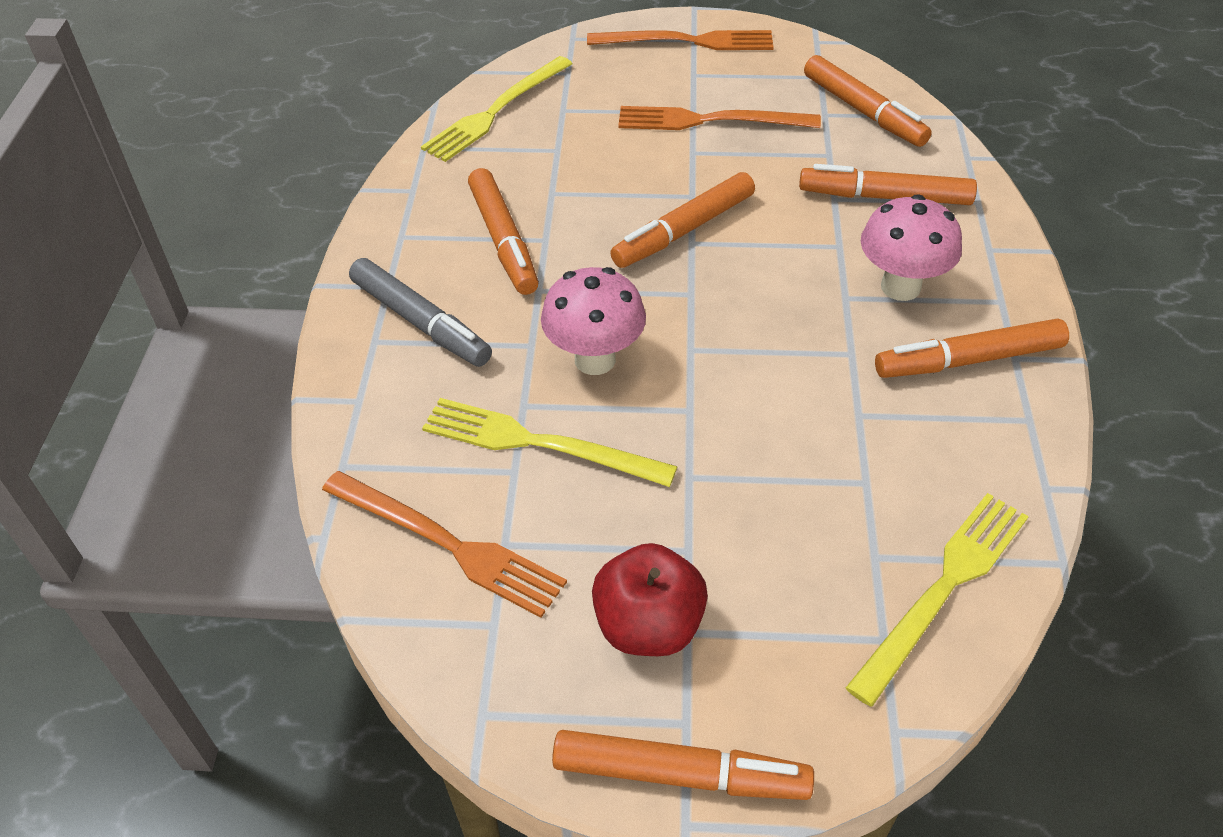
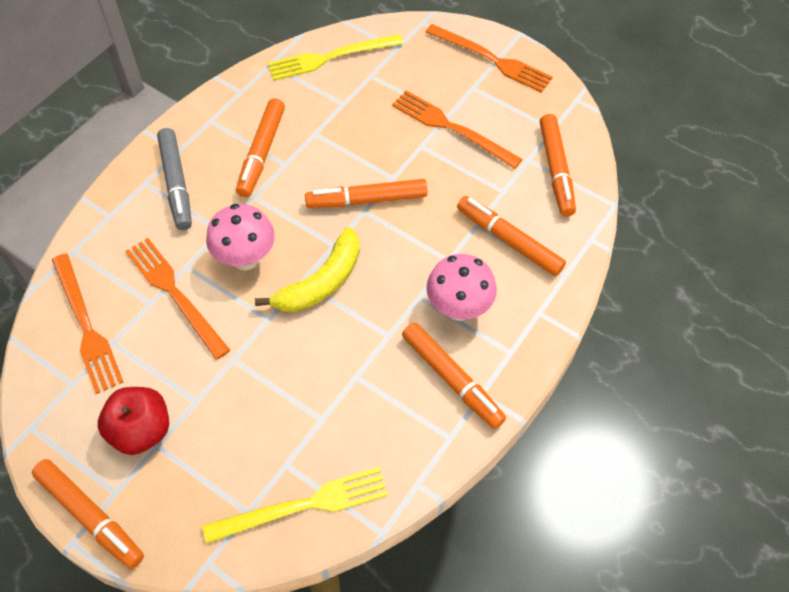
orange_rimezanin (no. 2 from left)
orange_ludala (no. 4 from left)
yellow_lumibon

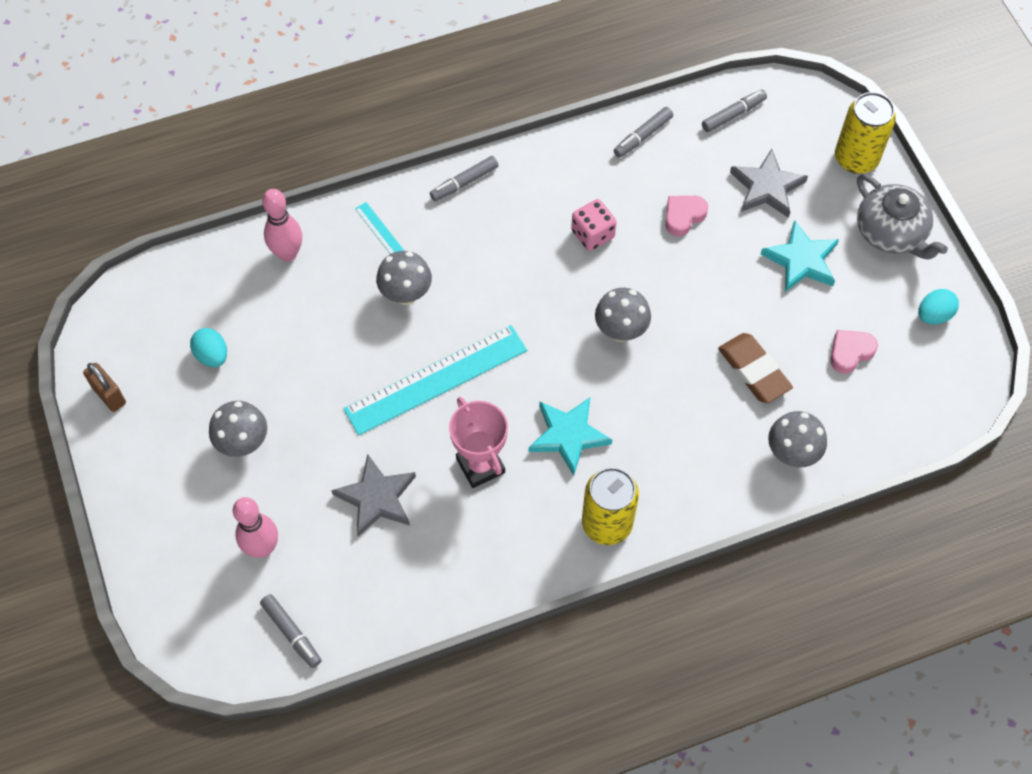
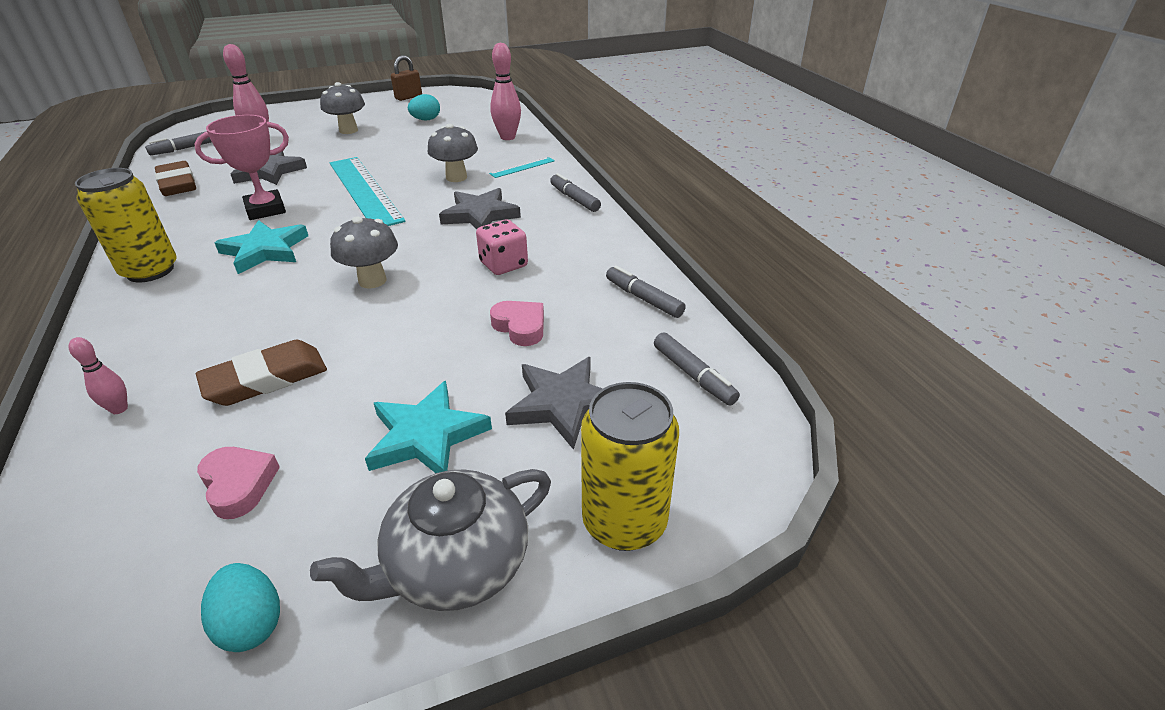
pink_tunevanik (no. 1 from left)
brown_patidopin (no. 1 from left)
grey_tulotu (no. 2 from left)

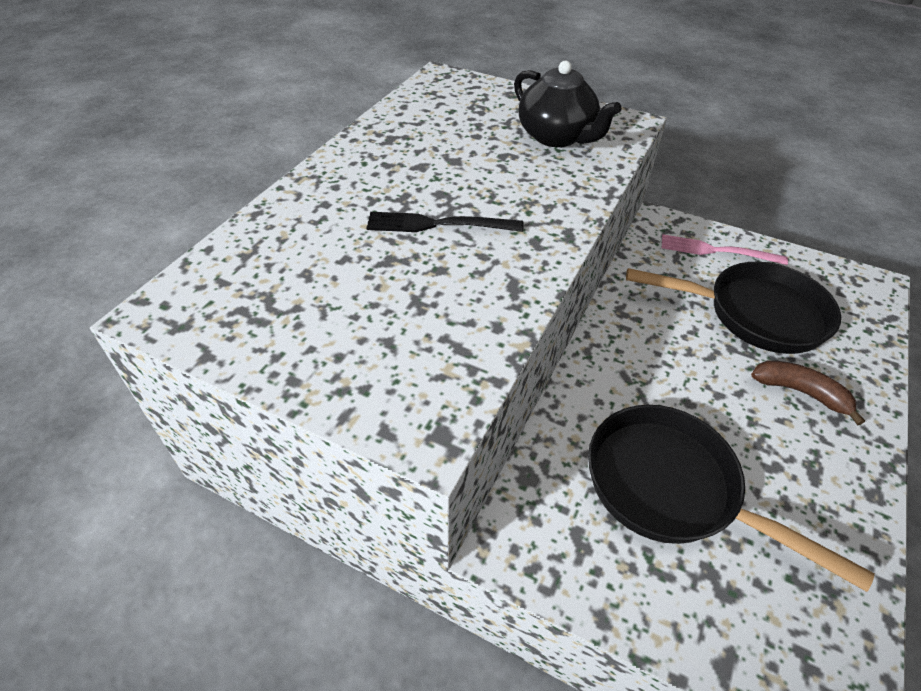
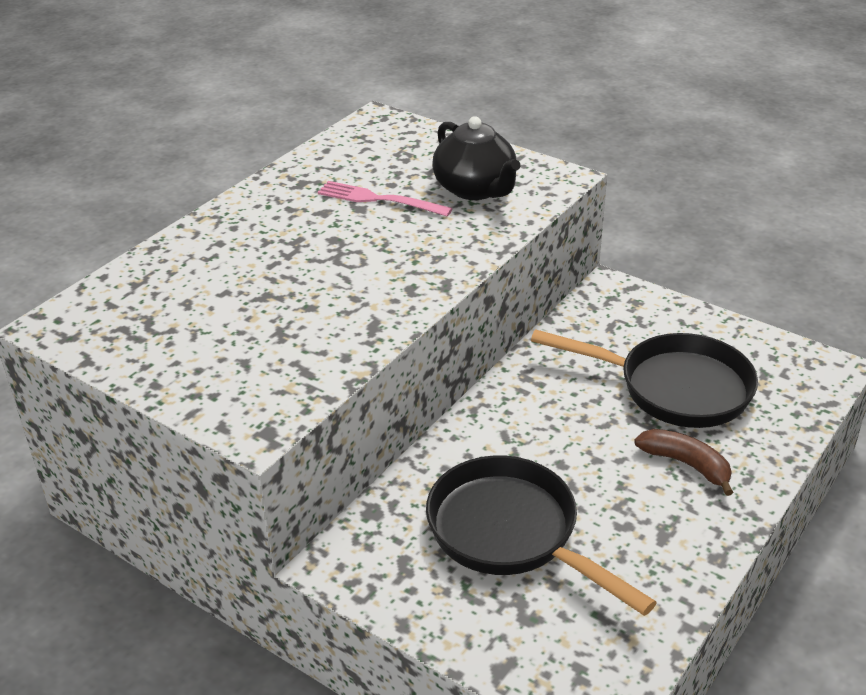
black_rimezanin
pink_rimezanin

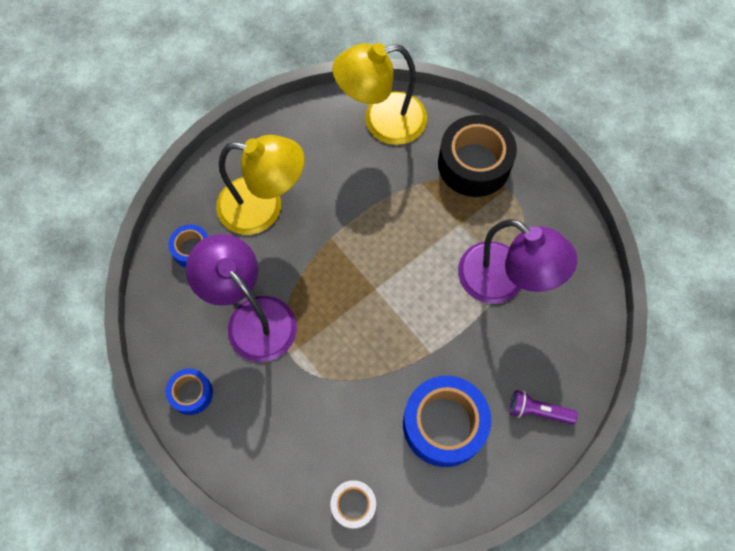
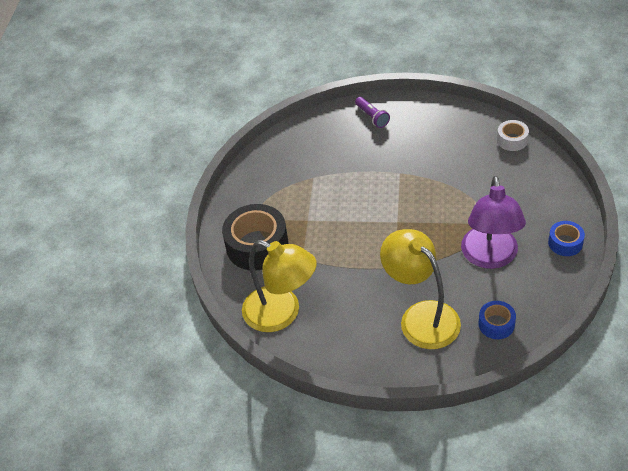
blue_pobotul (no. 3 from left in the first image)
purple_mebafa (no. 2 from left in the first image)

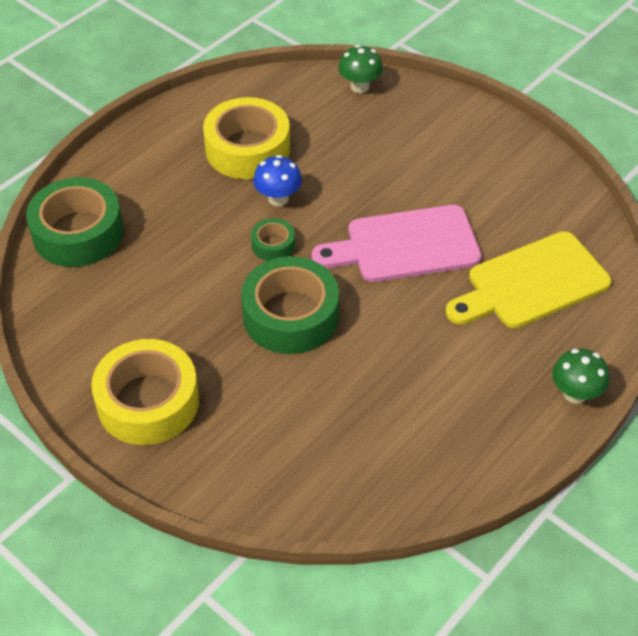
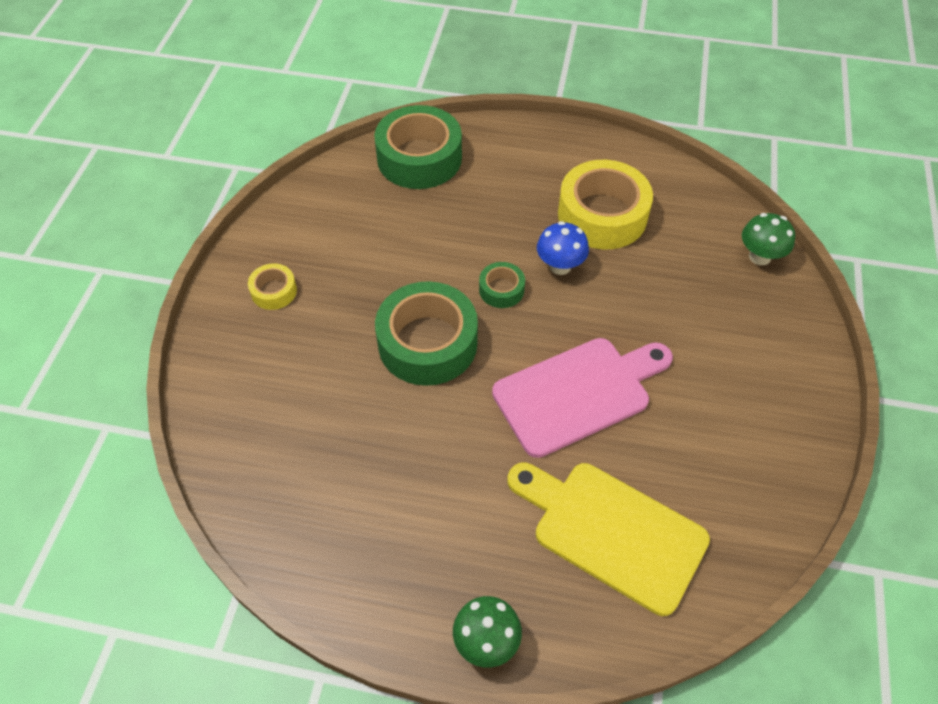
yellow_pobotul (no. 1 from left)
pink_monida

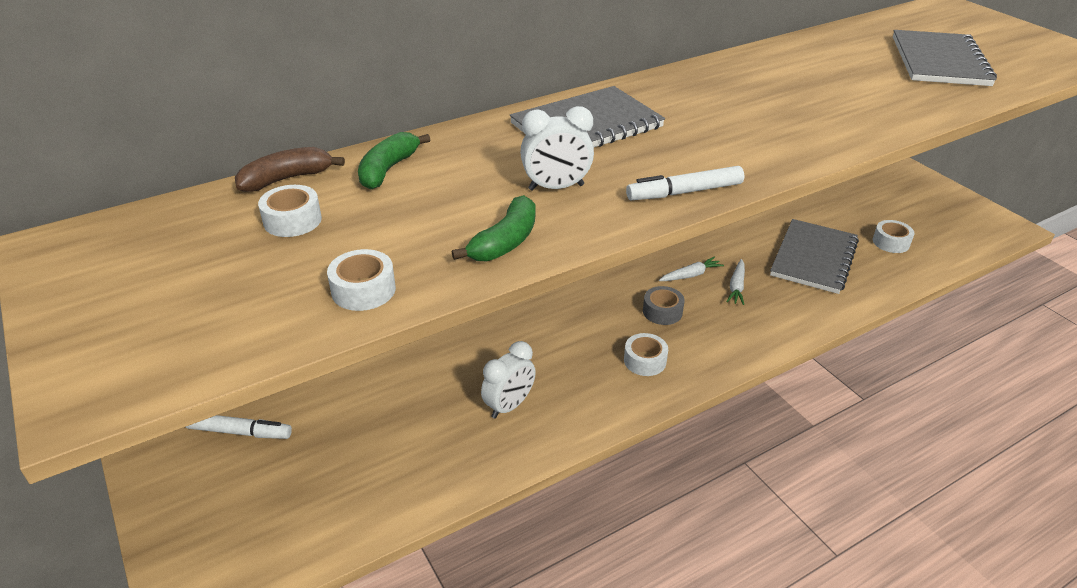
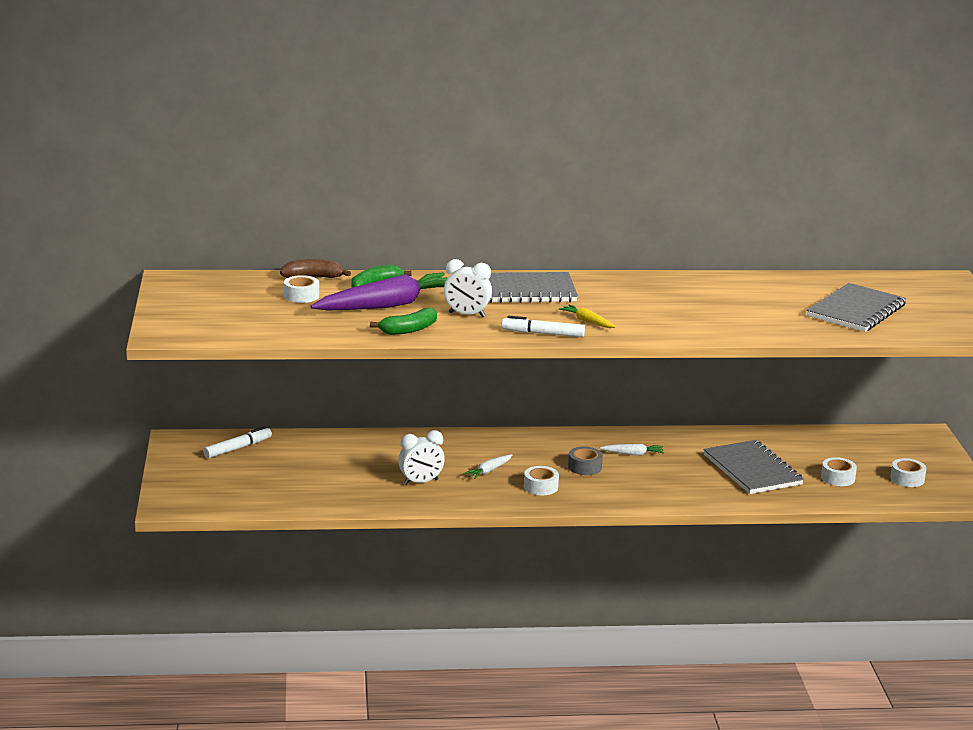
white_ludala (no. 1 from left)
white_pobotul (no. 4 from left)
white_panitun (no. 1 from left)
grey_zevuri (no. 2 from left)
purple_panitun
yellow_panitun

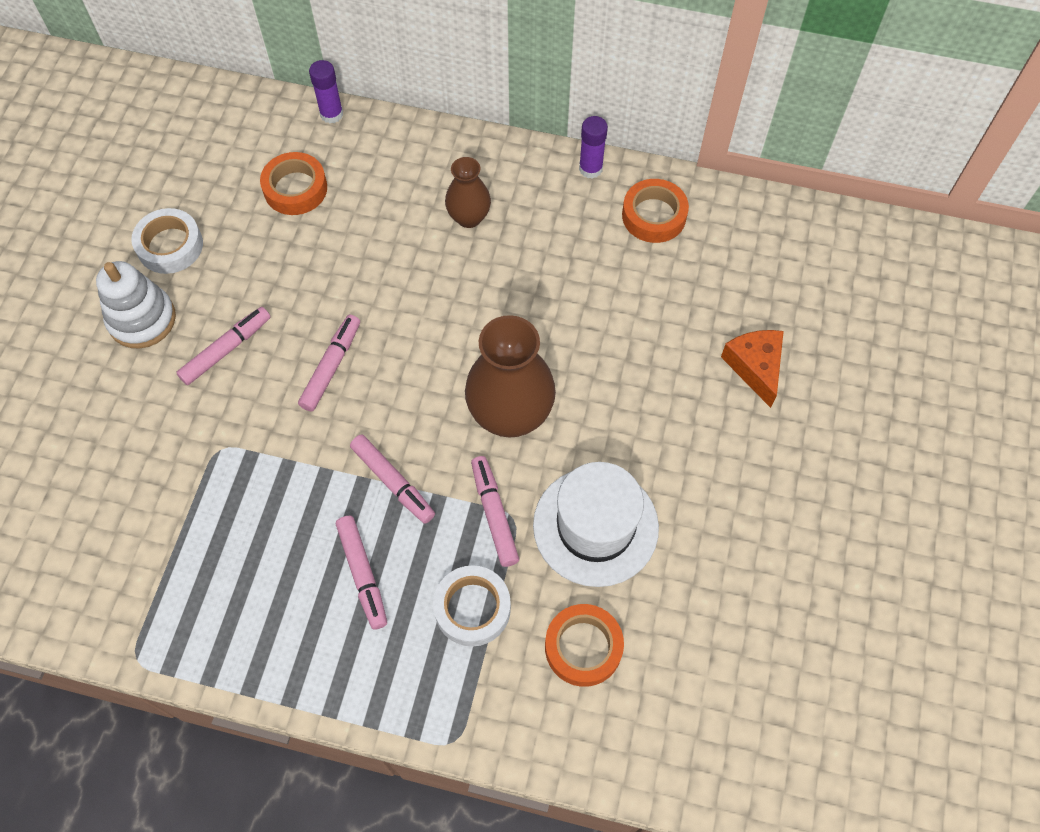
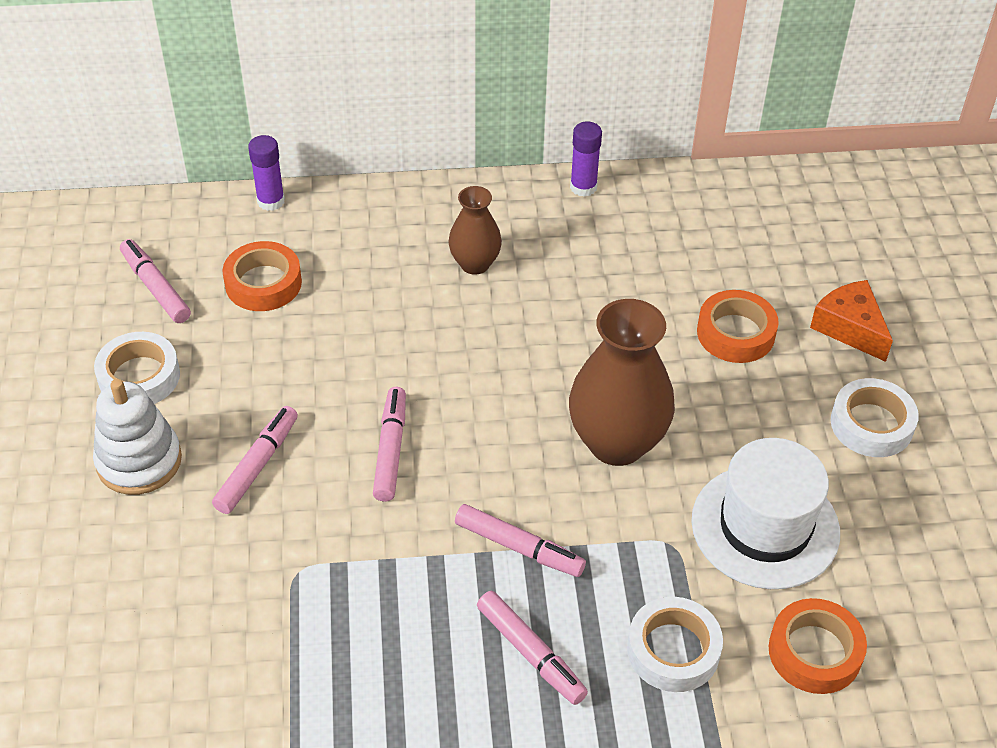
pink_ludala (no. 1 from left)
orange_pobotul (no. 2 from left)
white_pobotul (no. 3 from left)

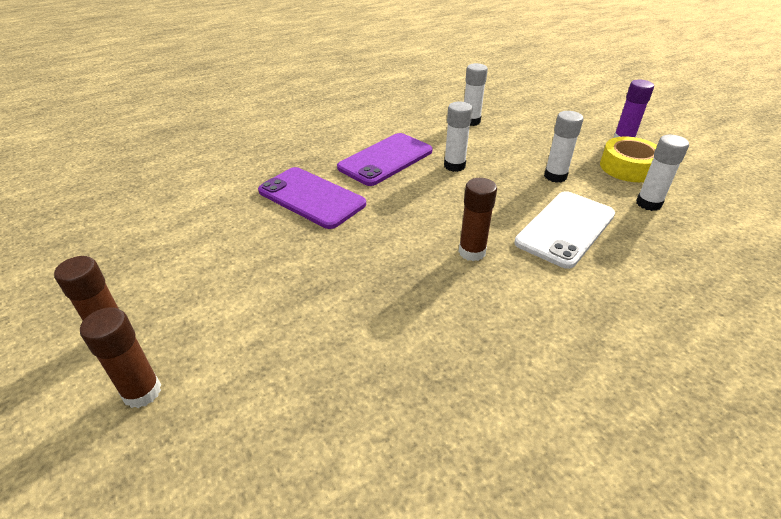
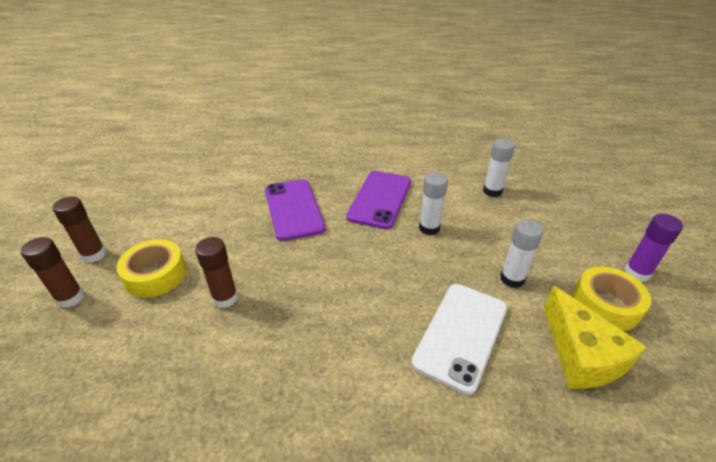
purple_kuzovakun (no. 2 from left)
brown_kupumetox (no. 3 from left)
white_kuzovakun
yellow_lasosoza
yellow_pobotul (no. 1 from left)

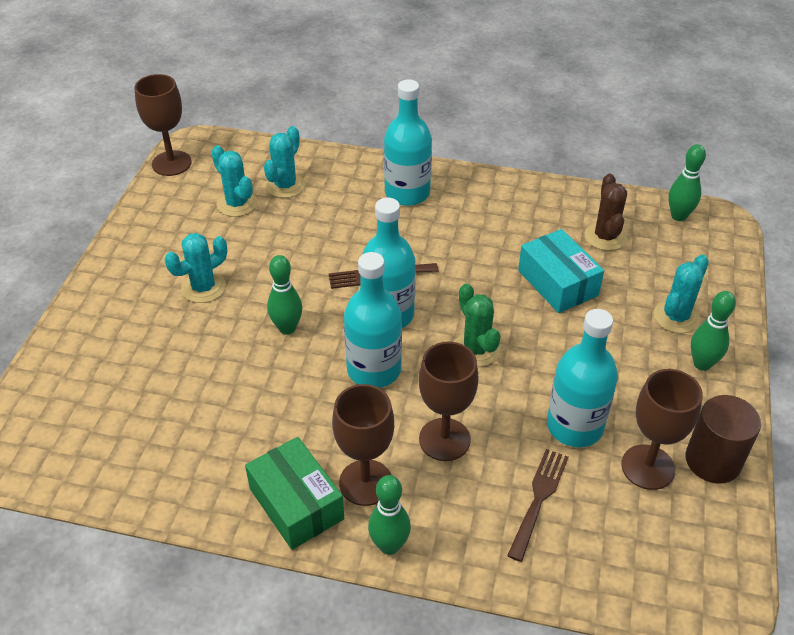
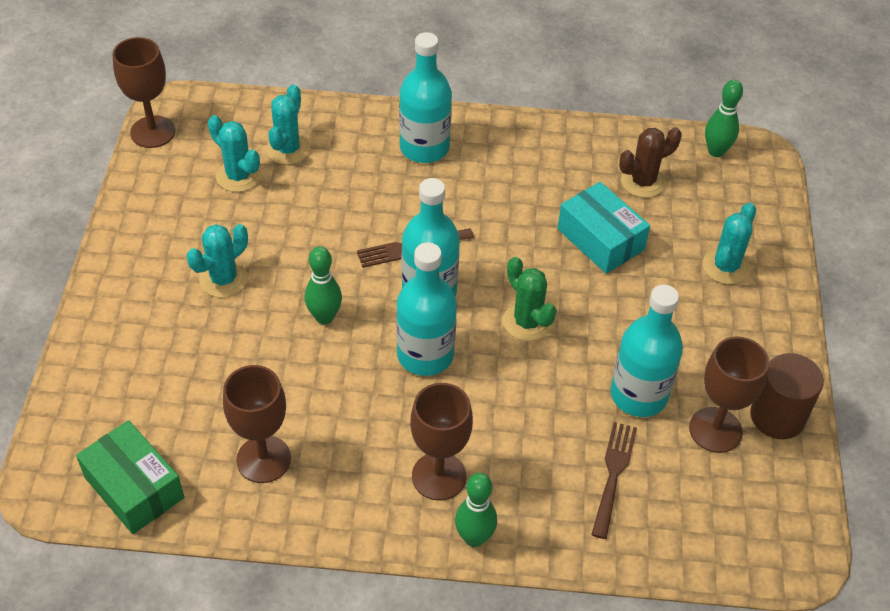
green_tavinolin
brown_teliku (no. 2 from left)
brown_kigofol
green_tunevanik (no. 4 from left in the first image)

